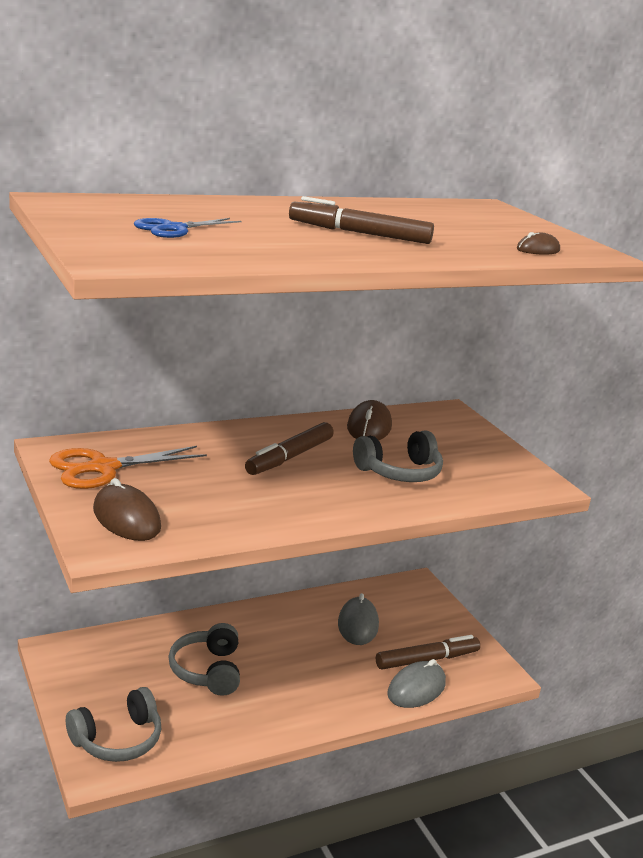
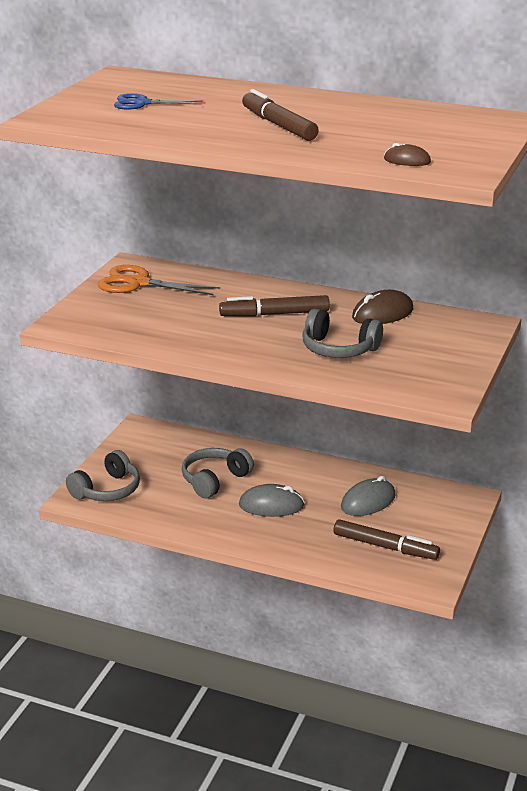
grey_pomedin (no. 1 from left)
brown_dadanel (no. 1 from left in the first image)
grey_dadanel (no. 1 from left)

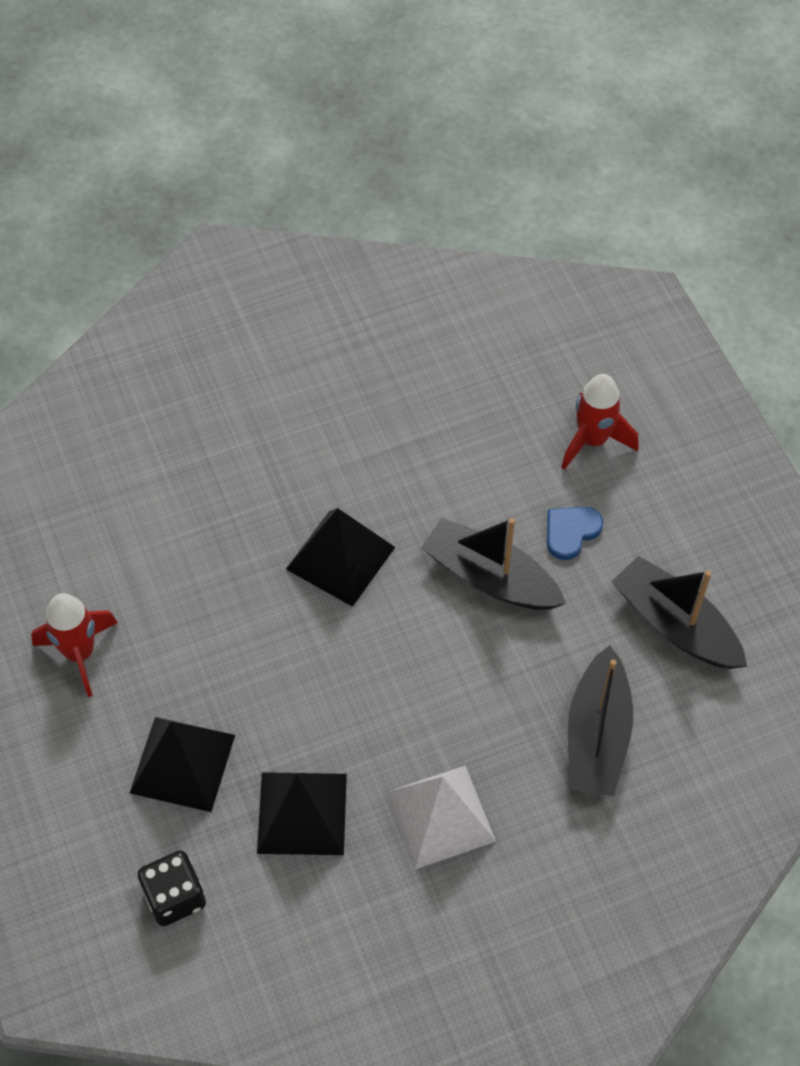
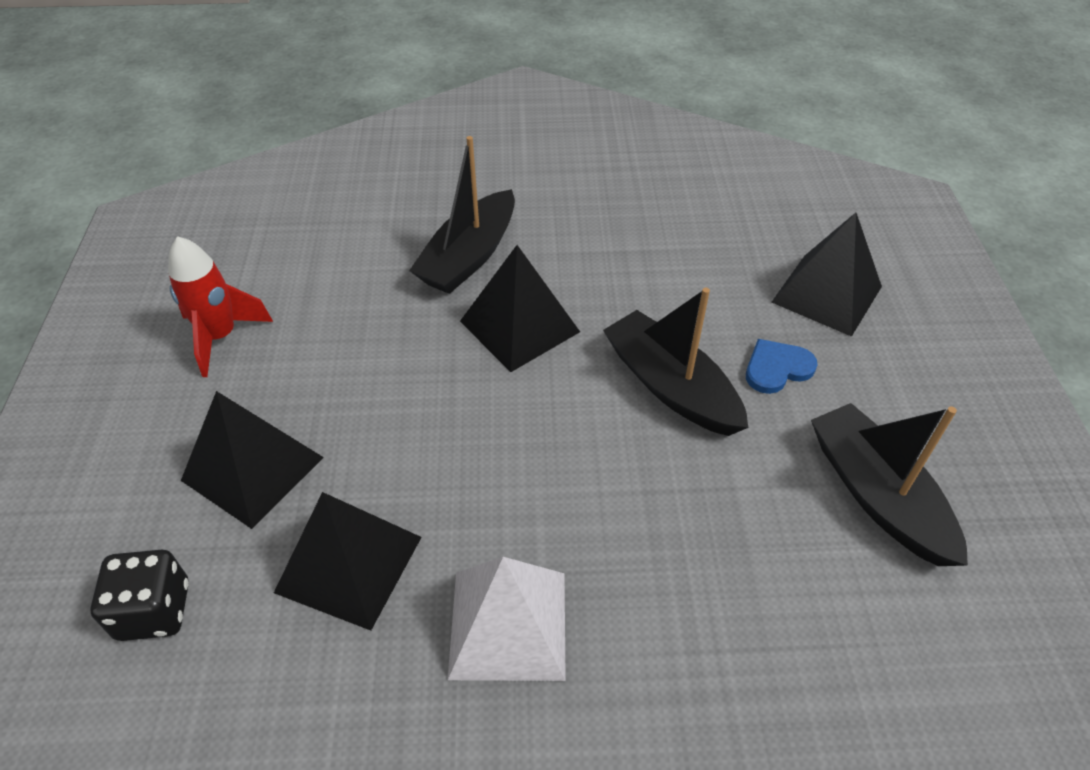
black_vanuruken (no. 4 from left)
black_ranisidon (no. 1 from left)

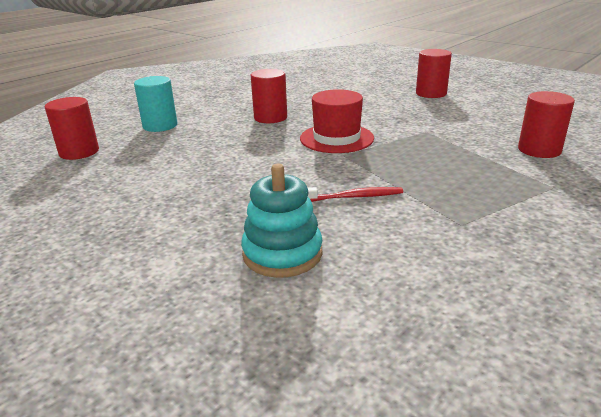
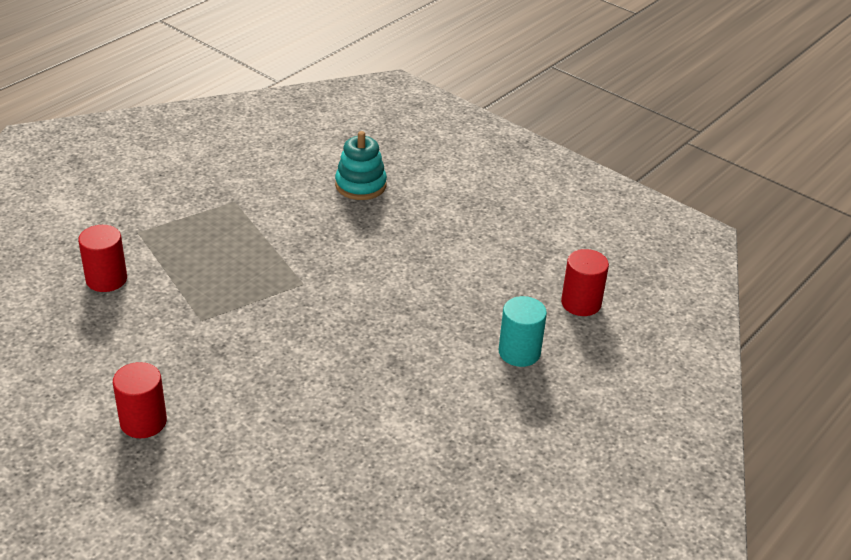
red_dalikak (no. 2 from left in the first image)
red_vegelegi
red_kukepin

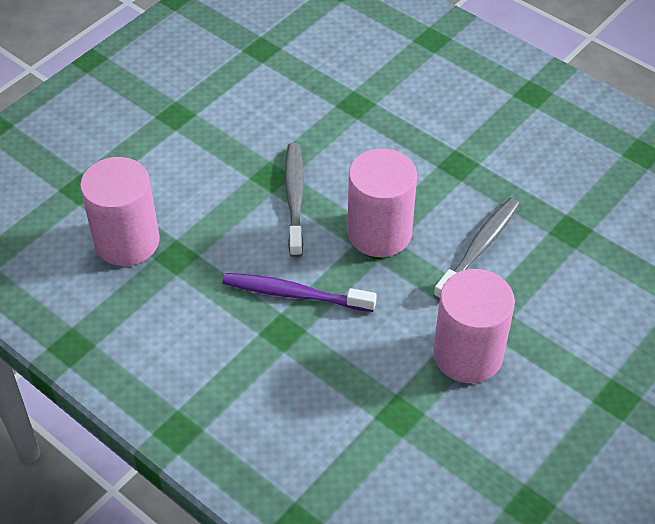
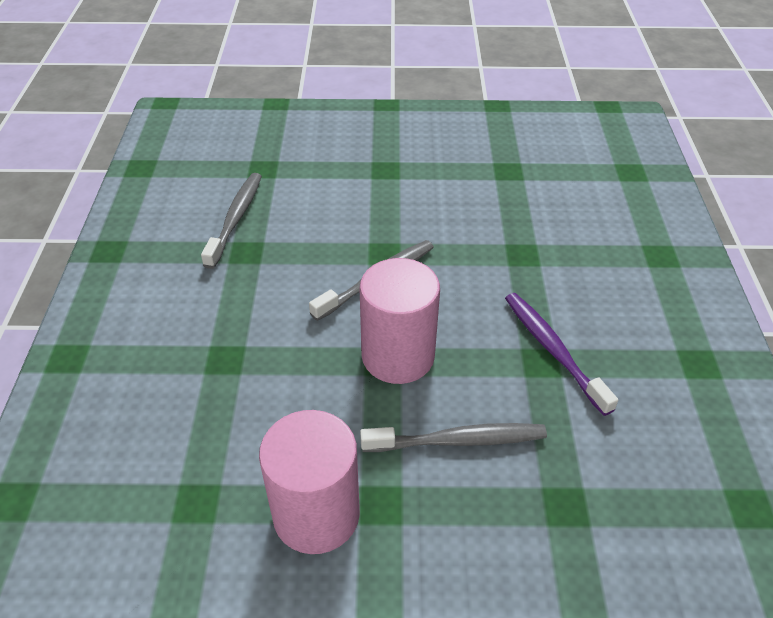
grey_kukepin (no. 1 from left)
purple_kukepin

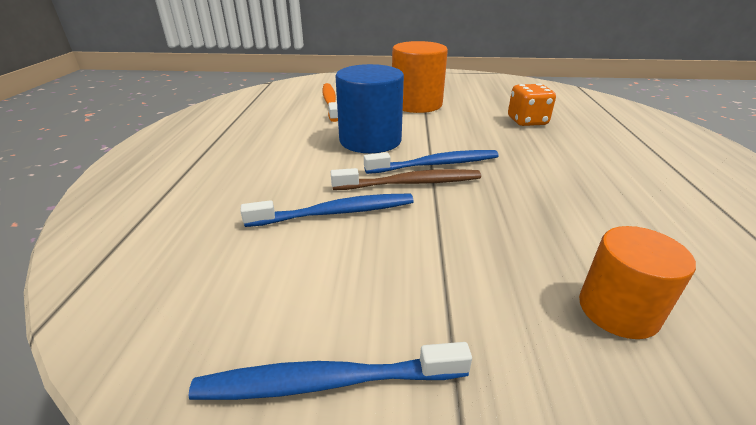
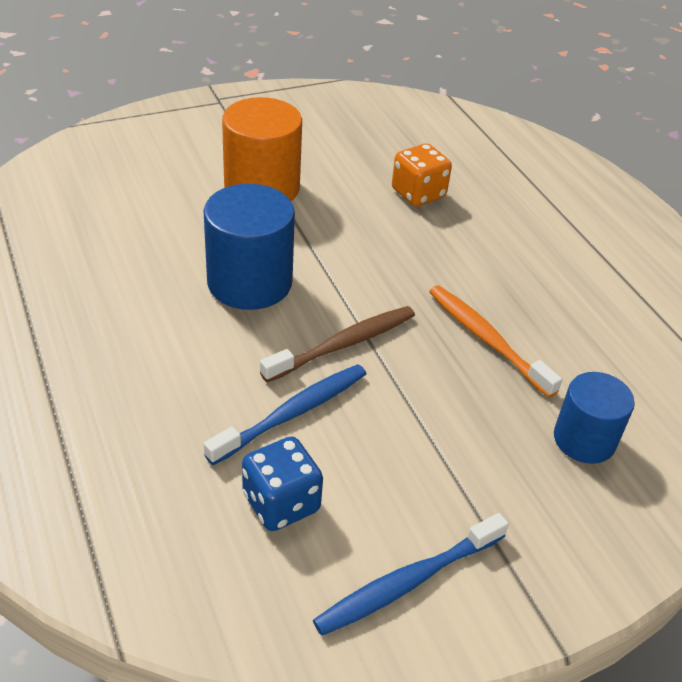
orange_kukepin
blue_kukepin (no. 3 from left in the first image)
blue_dalikak (no. 2 from left)
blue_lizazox

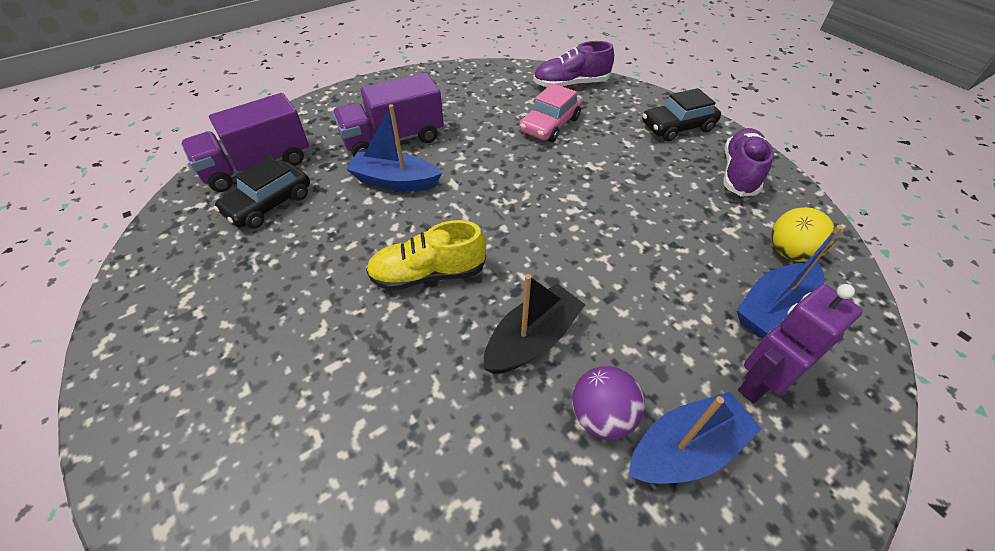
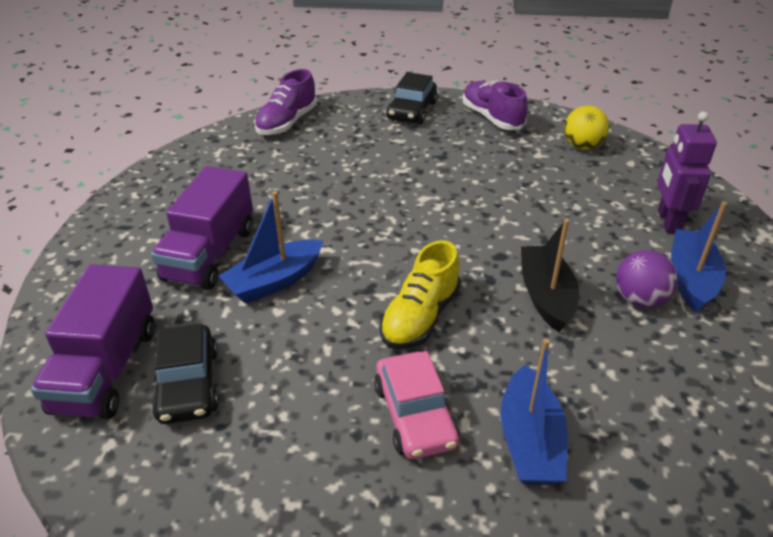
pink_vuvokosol
blue_ranisidon (no. 2 from left)

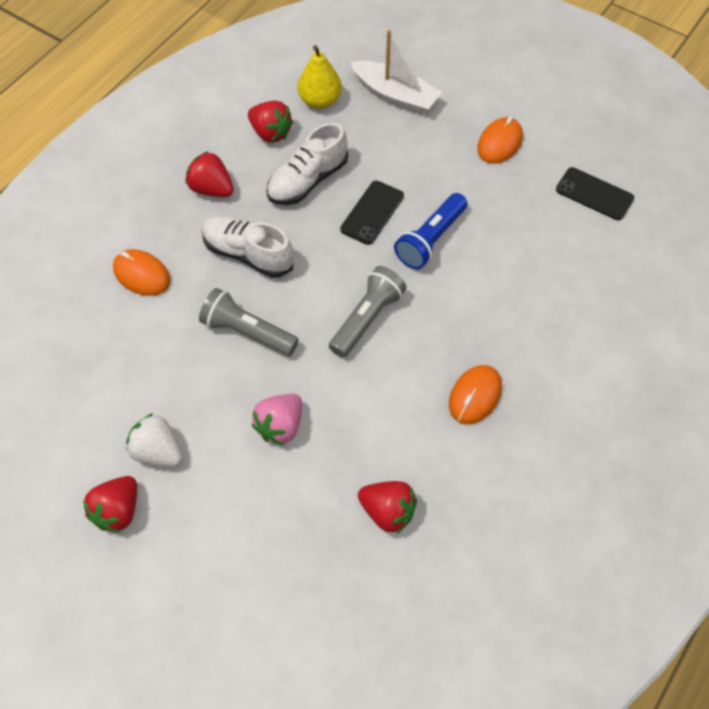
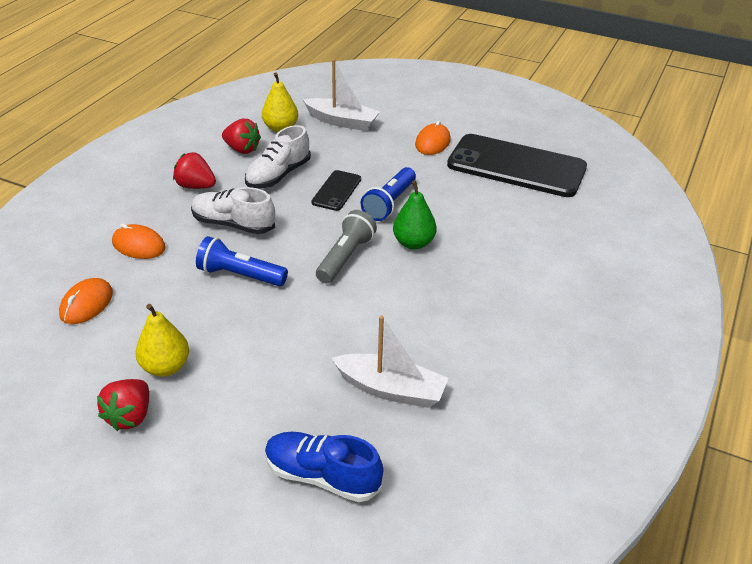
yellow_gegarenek (no. 1 from left)
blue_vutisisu (no. 1 from left)
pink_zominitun
white_ranisidon (no. 2 from left)
orange_dadanel (no. 1 from left)
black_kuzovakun (no. 2 from left)
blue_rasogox
green_gegarenek

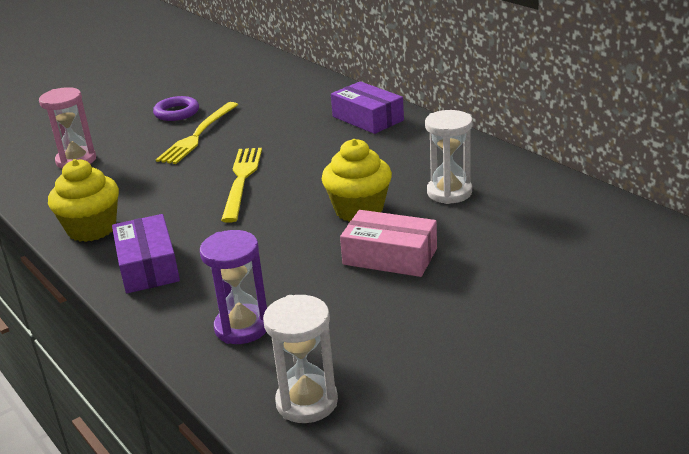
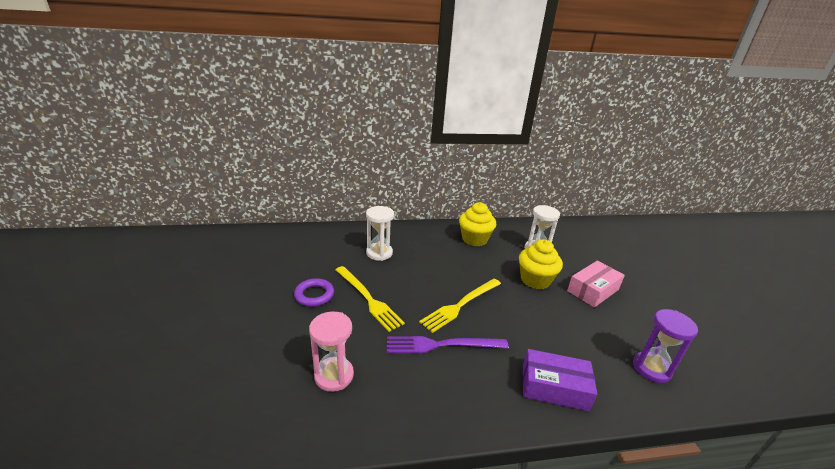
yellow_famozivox (no. 1 from left)
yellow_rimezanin (no. 2 from left)
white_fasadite (no. 1 from left)
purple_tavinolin (no. 2 from left in the first image)
purple_rimezanin

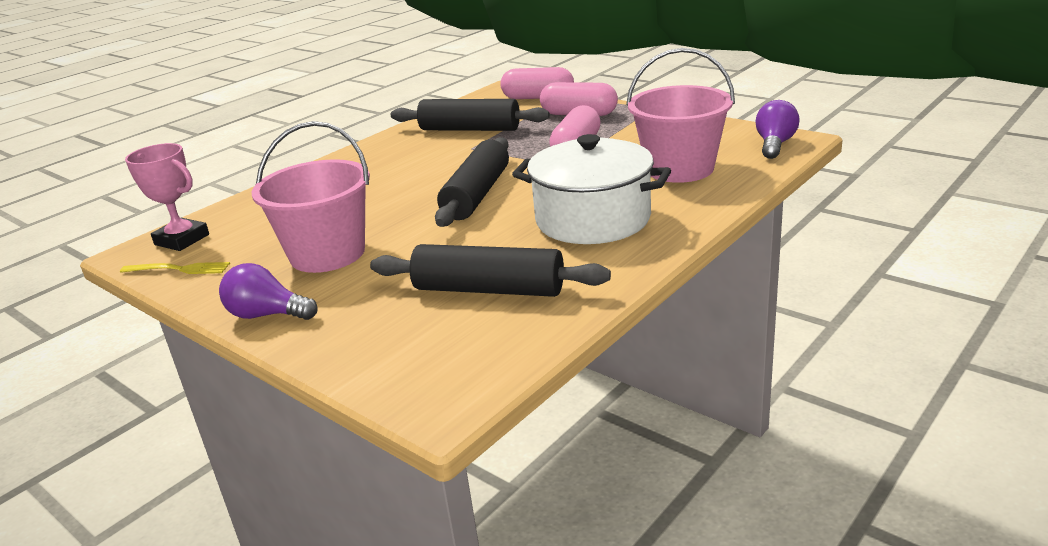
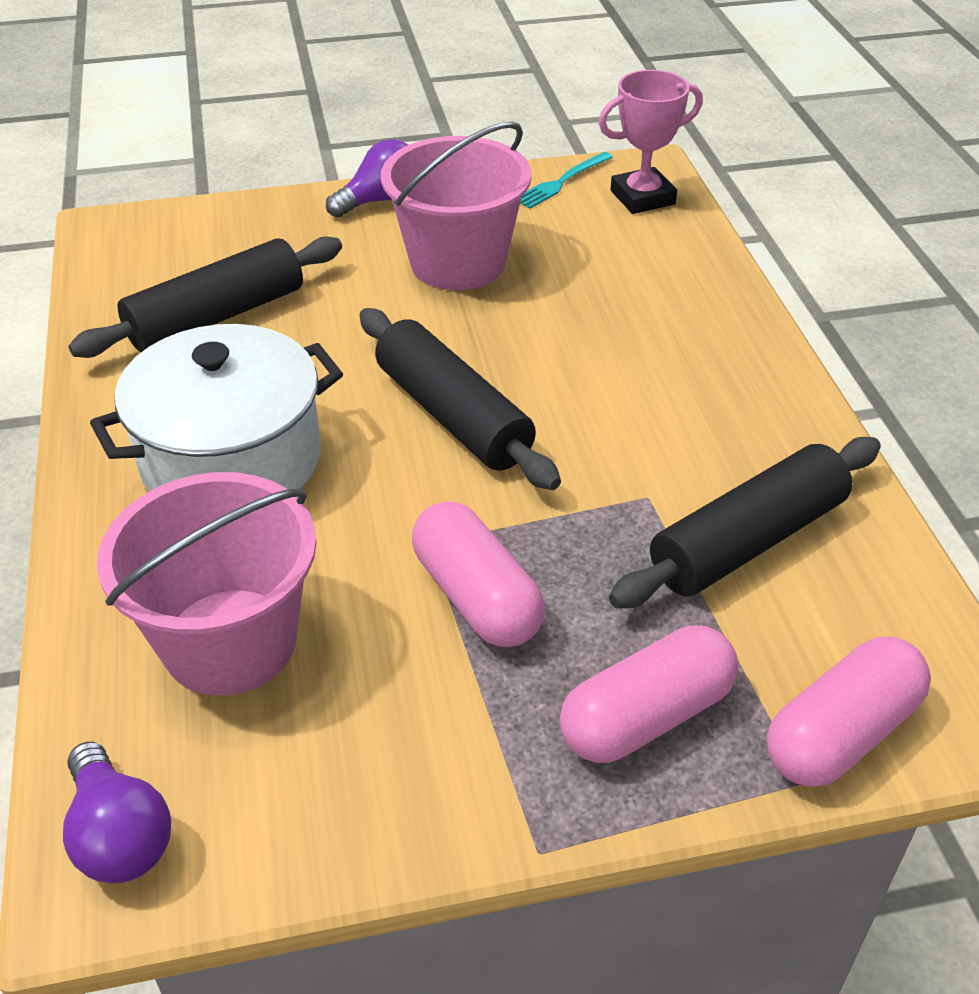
turquoise_rimezanin

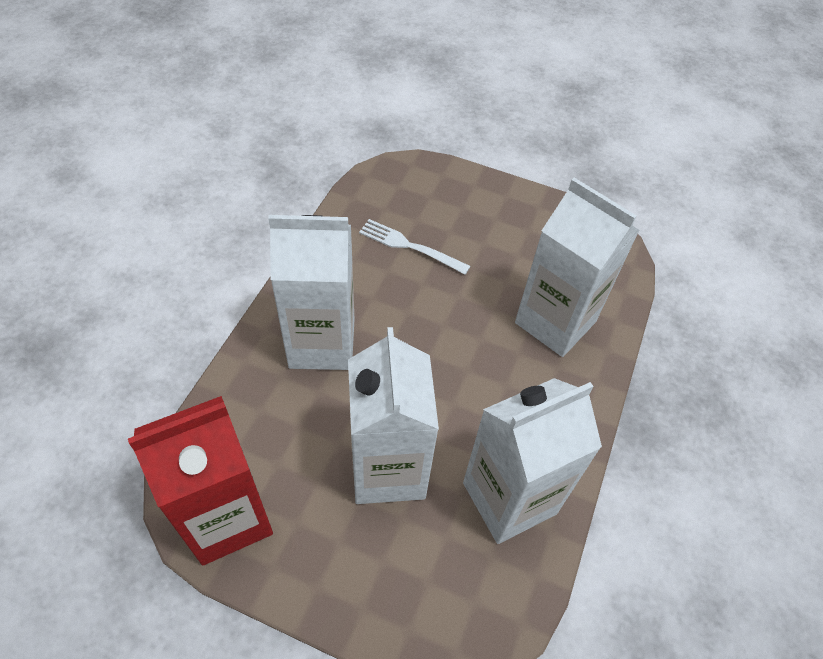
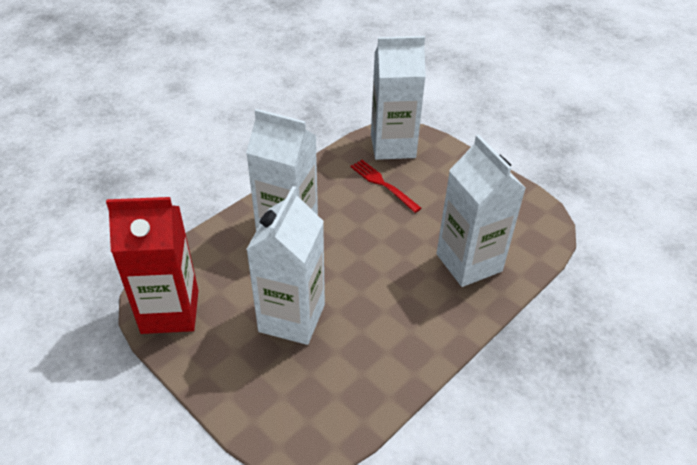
red_rimezanin
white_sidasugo (no. 3 from left)

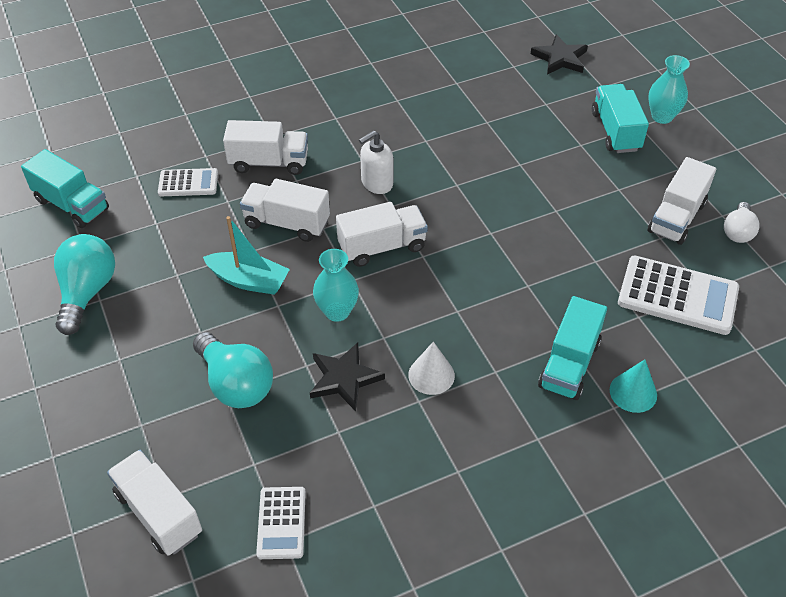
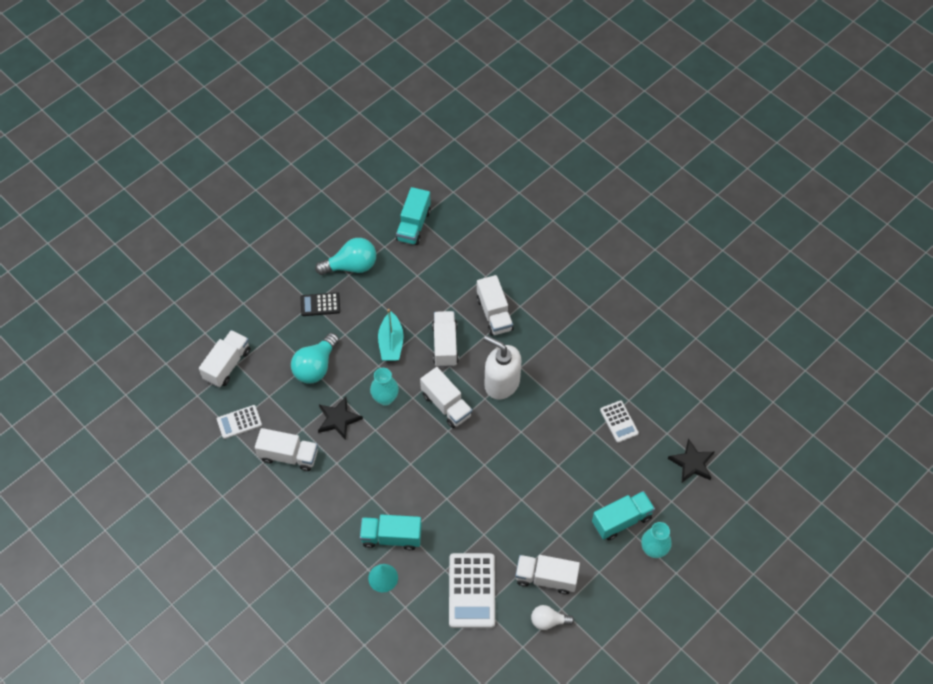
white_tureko (no. 3 from left)
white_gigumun
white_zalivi
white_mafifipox (no. 2 from left)
black_tureko

